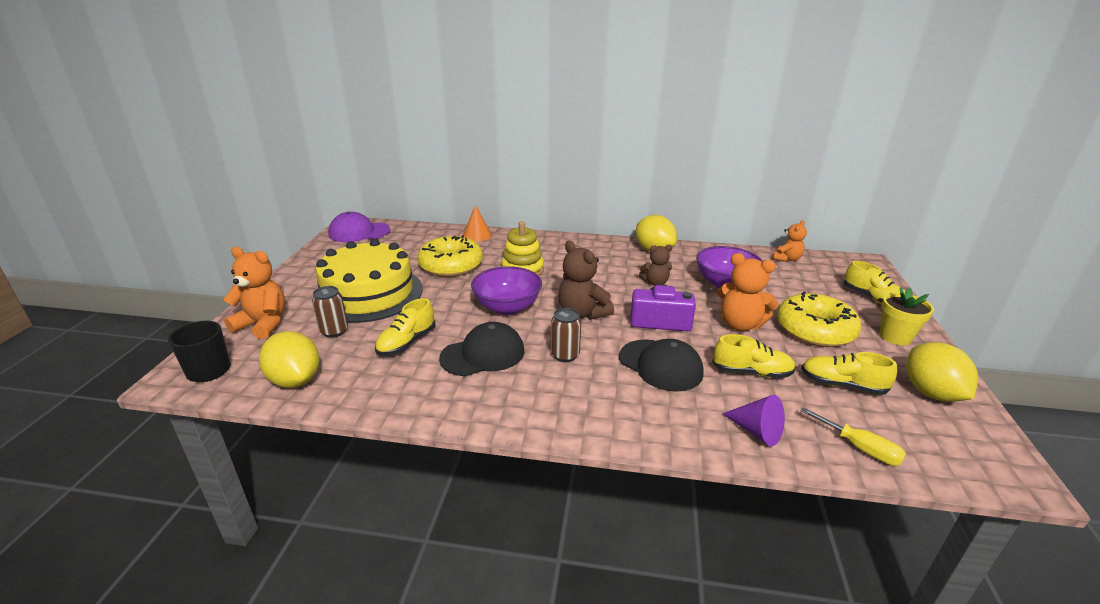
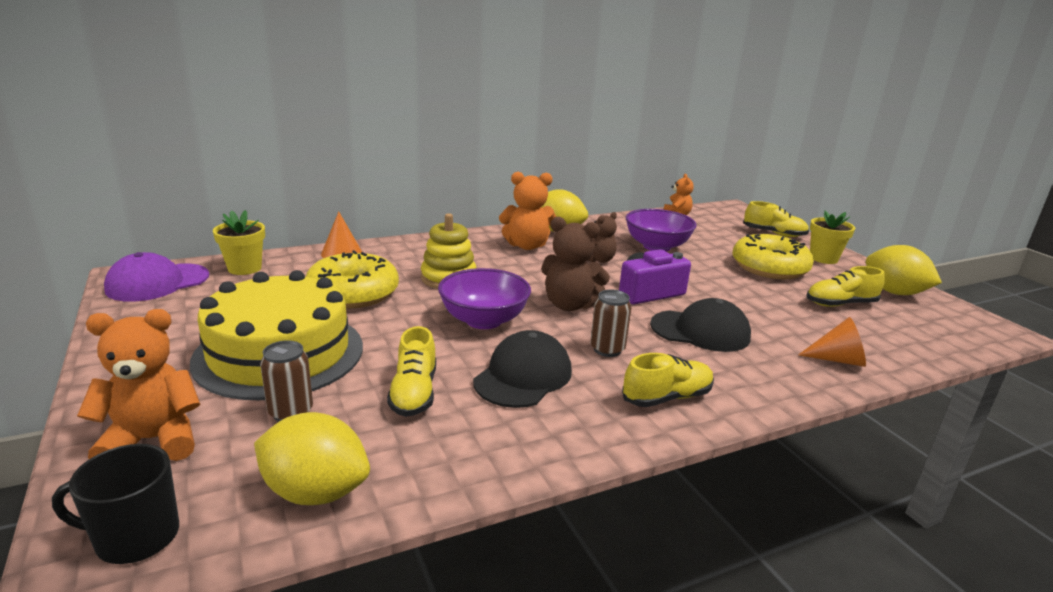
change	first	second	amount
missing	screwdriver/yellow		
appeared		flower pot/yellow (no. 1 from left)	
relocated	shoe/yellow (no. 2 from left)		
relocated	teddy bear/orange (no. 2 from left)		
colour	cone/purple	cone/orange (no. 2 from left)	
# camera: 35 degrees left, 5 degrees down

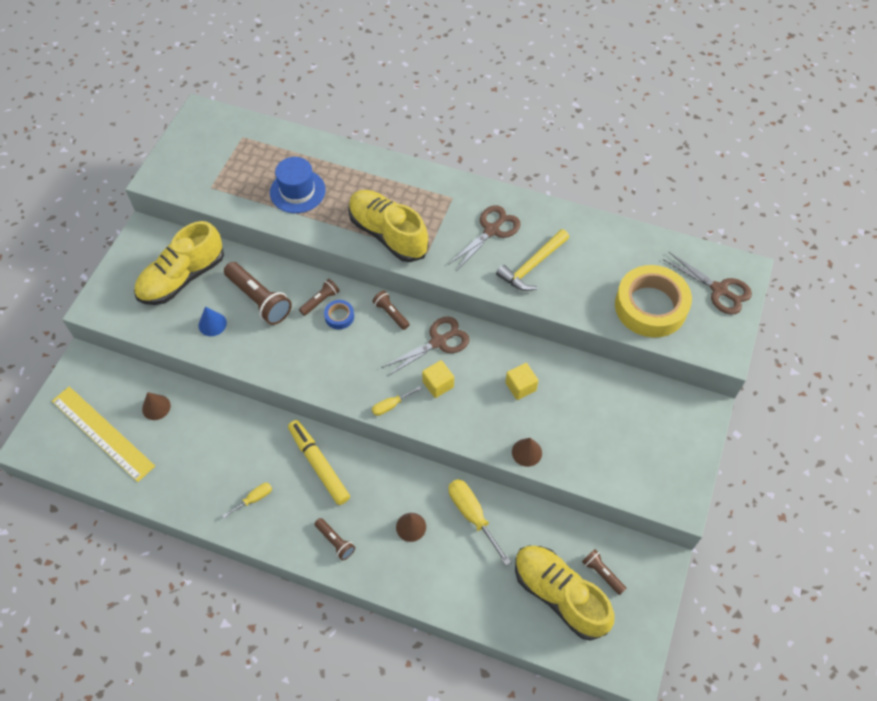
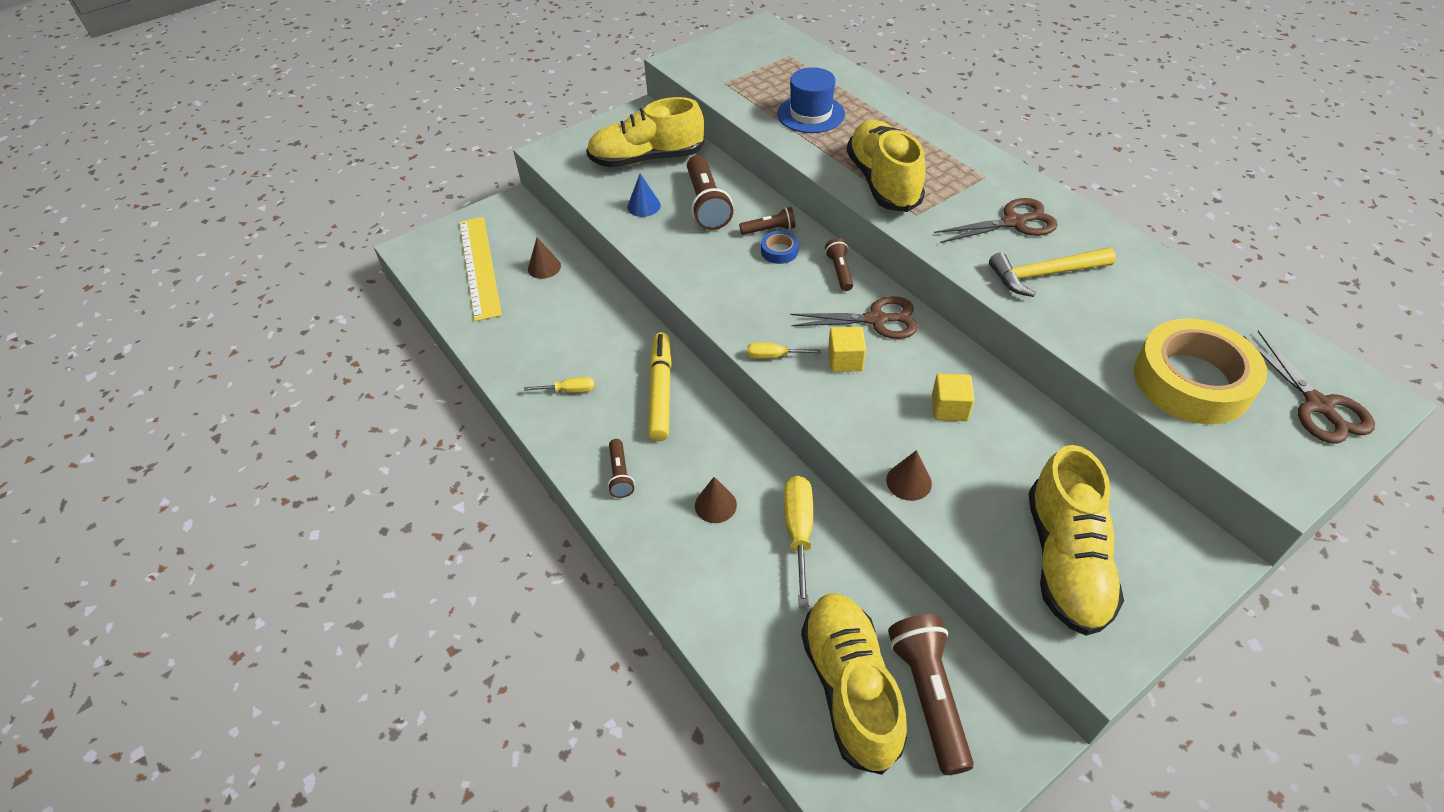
change	first	second	amount
appeared		shoe/yellow (no. 4 from left)	
size	flashlight/brown (no. 5 from left)		x1.86
# camera: 35 degrees right, 10 degrees down

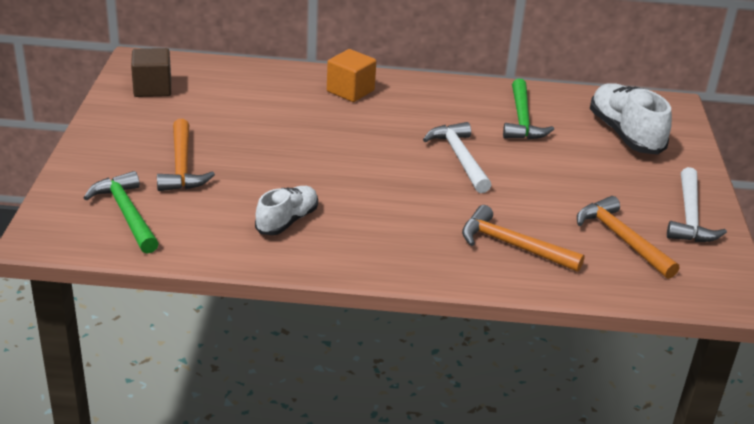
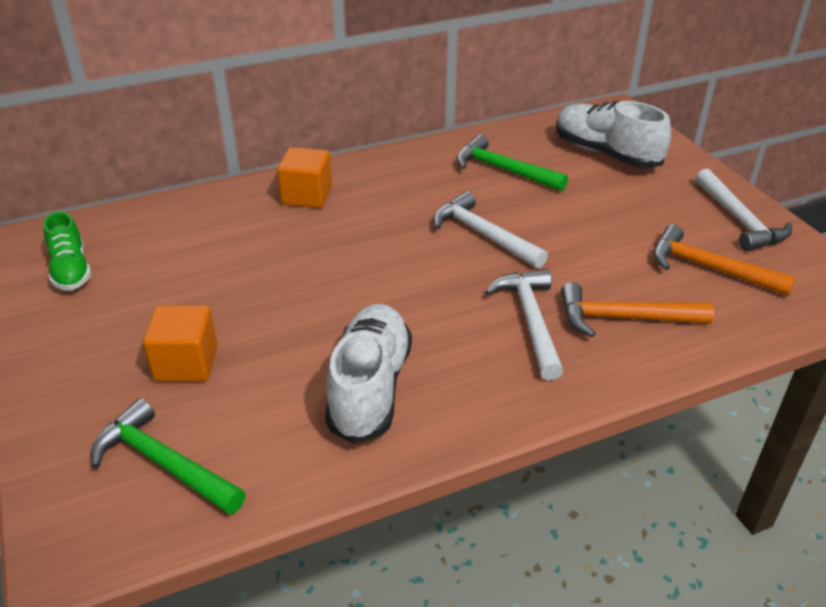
change	first	second	amount
appeared		hammer/white (no. 2 from left)	
exchanged	cube/brown	shoe/green	
exchanged	hammer/orange (no. 1 from left)	cube/orange (no. 1 from left)	
spun	hammer/green (no. 2 from left)		150 degrees clockwise
size	shoe/white (no. 1 from left)		x1.59
# camera: 25 degrees left, 5 degrees up

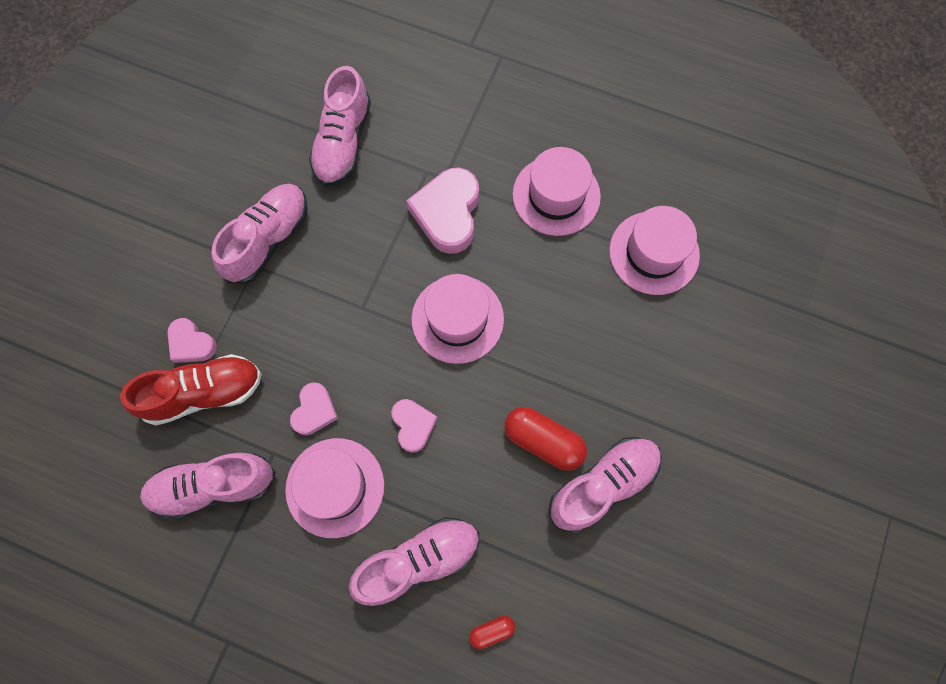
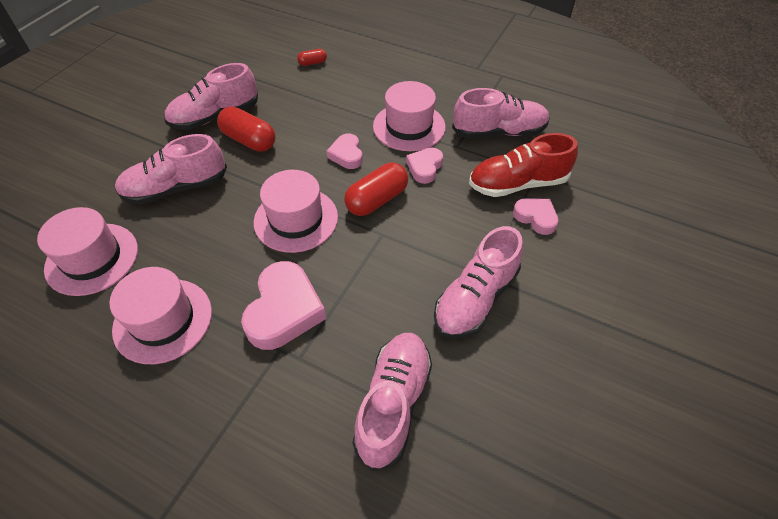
change	first	second	amount
appeared		capsule/red (no. 3 from left)	
relocated	shoe/pink (no. 4 from left in the first image)	shoe/pink (no. 1 from left)	
# camera: 175 degrees left, 20 degrees down

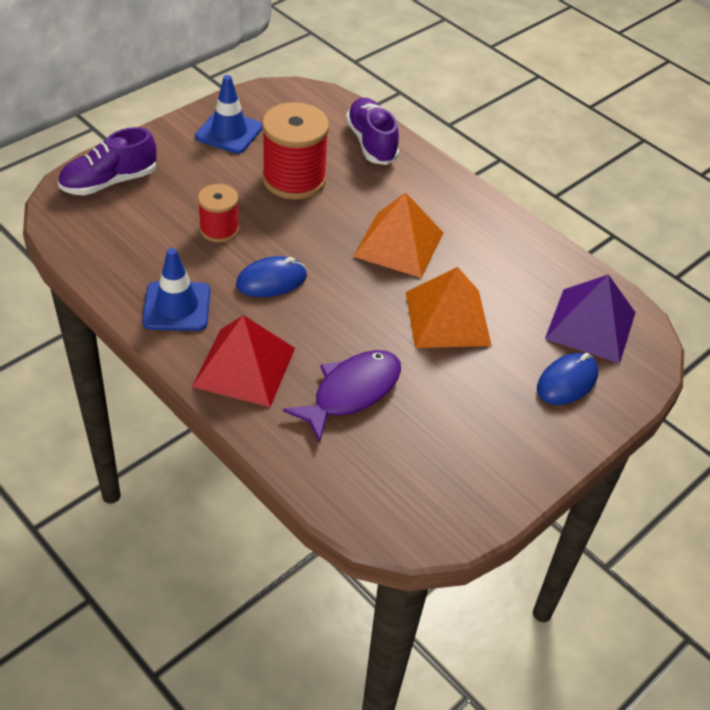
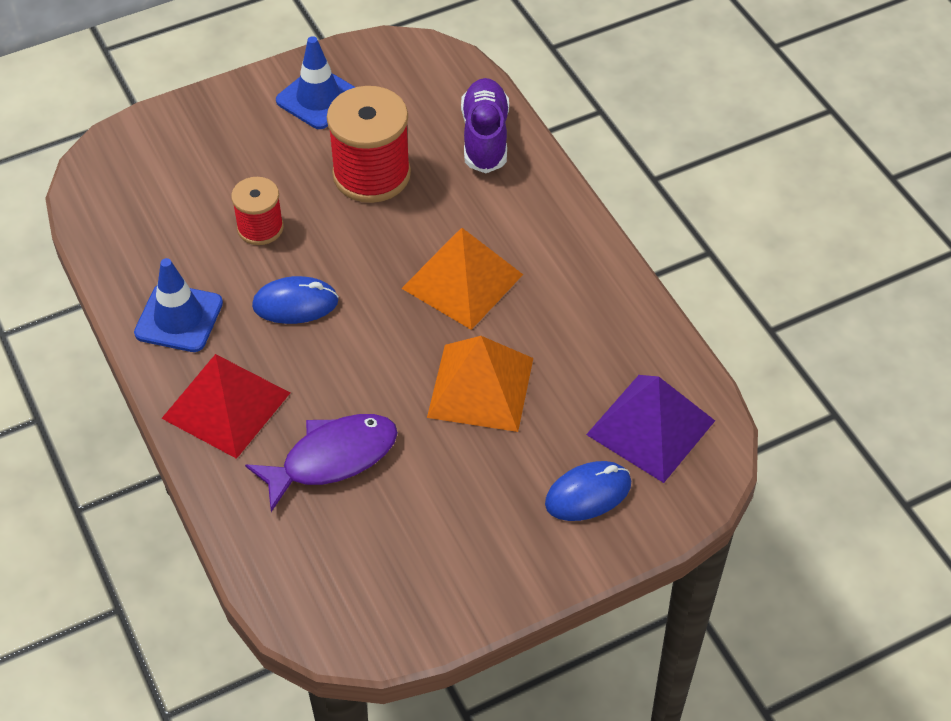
change	first	second	amount
missing	shoe/purple (no. 1 from left)		
# camera: 20 degrees right, 5 degrees up

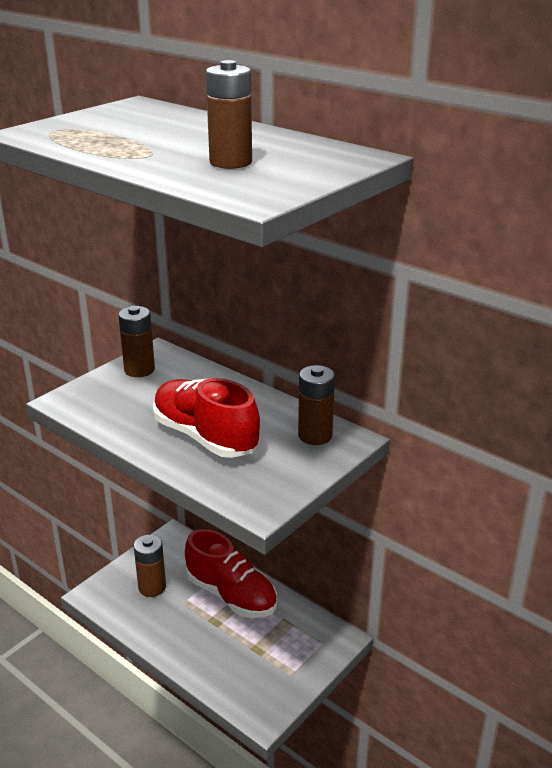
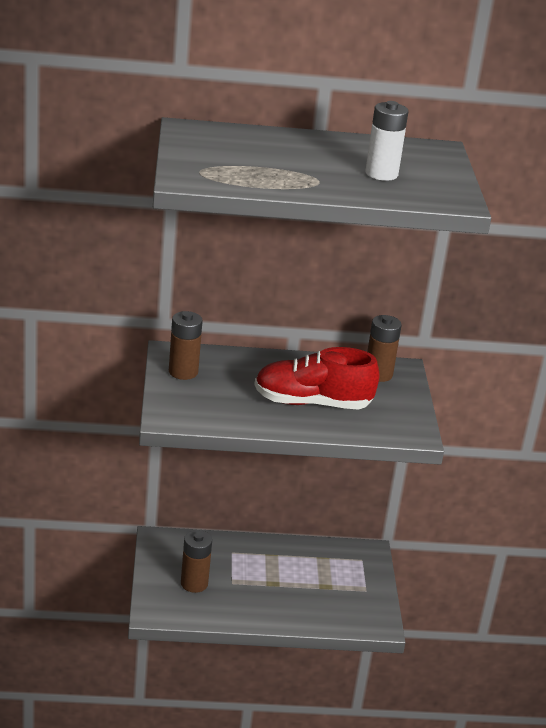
change	first	second	amount
missing	shoe/red (no. 2 from left)		
colour	battery/brown (no. 3 from left)	battery/white	
# camera: 45 degrees left, 0 degrees up

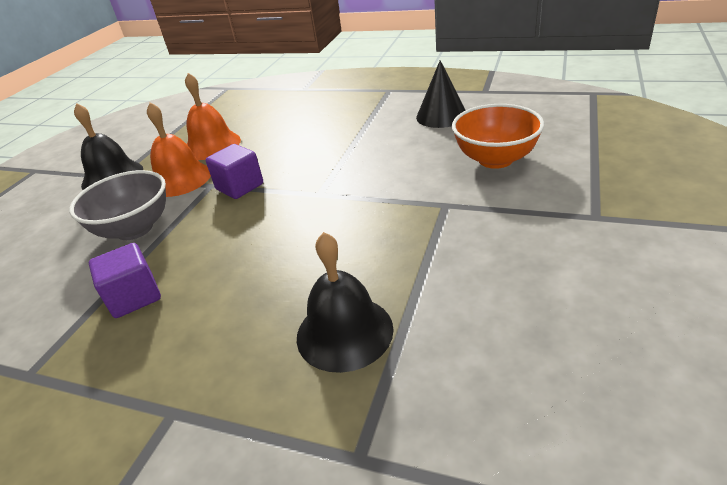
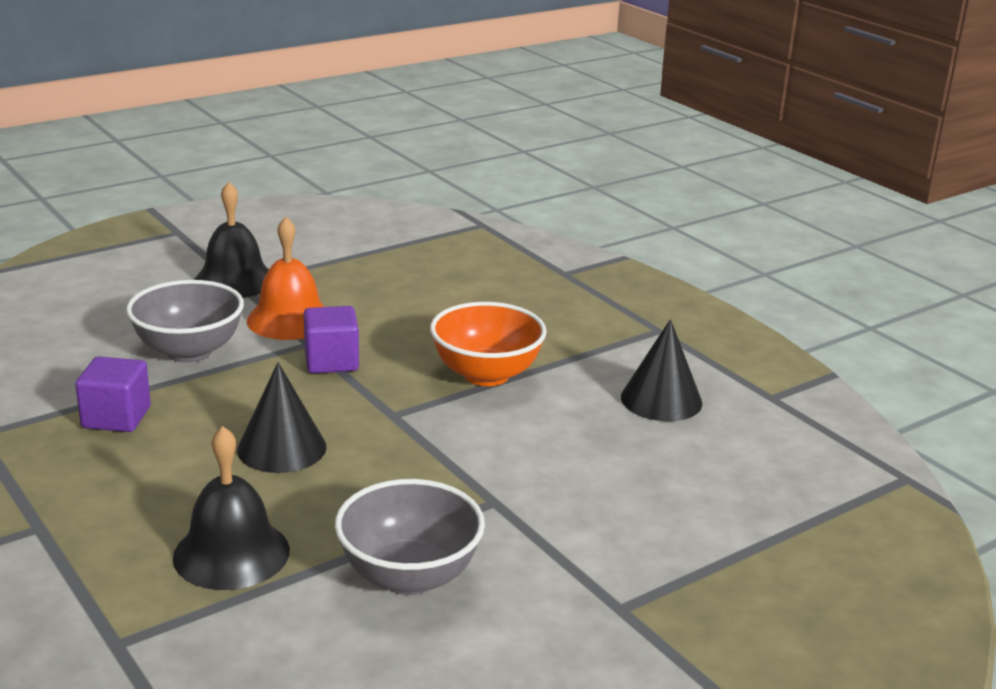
change	first	second	amount
missing	bell/orange (no. 2 from left)		
appeared		cone/black (no. 1 from left)	
appeared		bowl/grey (no. 2 from left)	
relocated	bowl/orange		
# camera: 30 degrees right, 10 degrees down

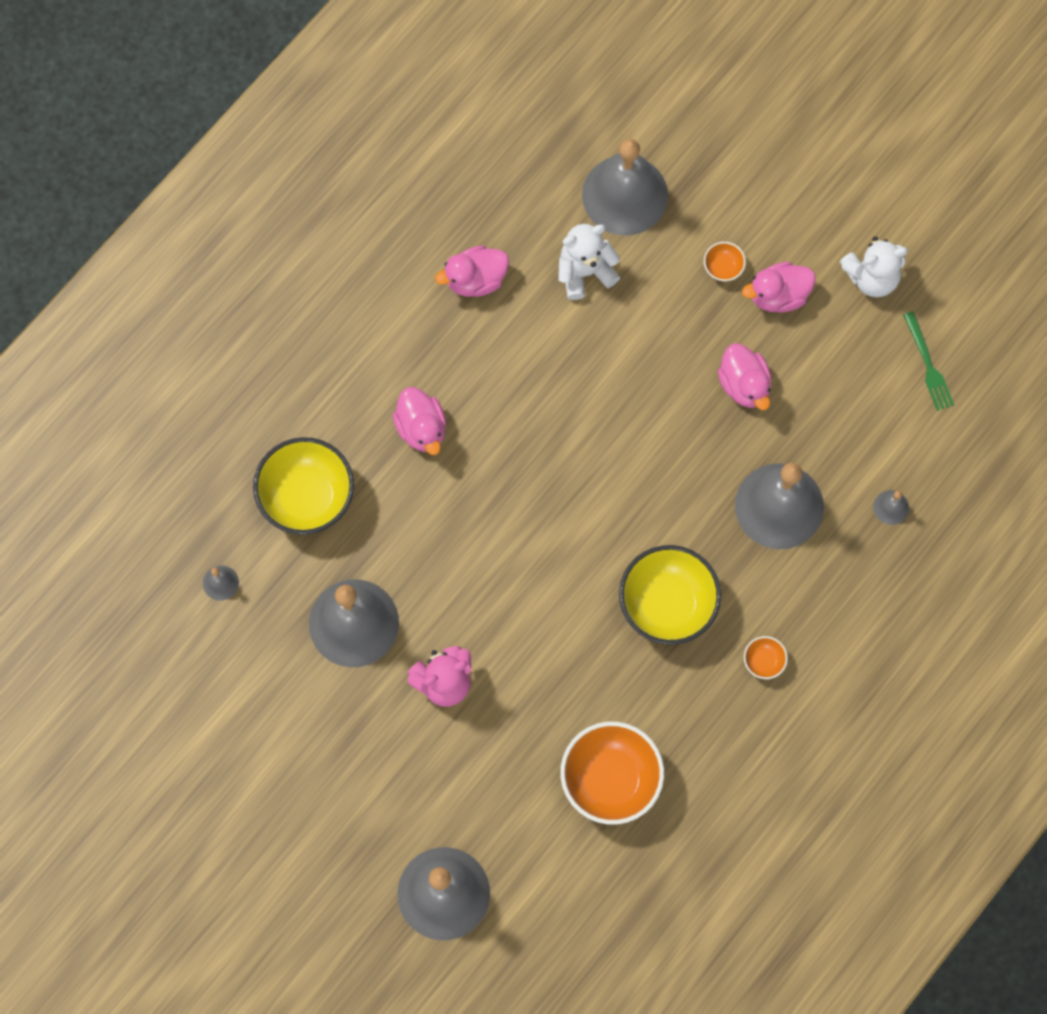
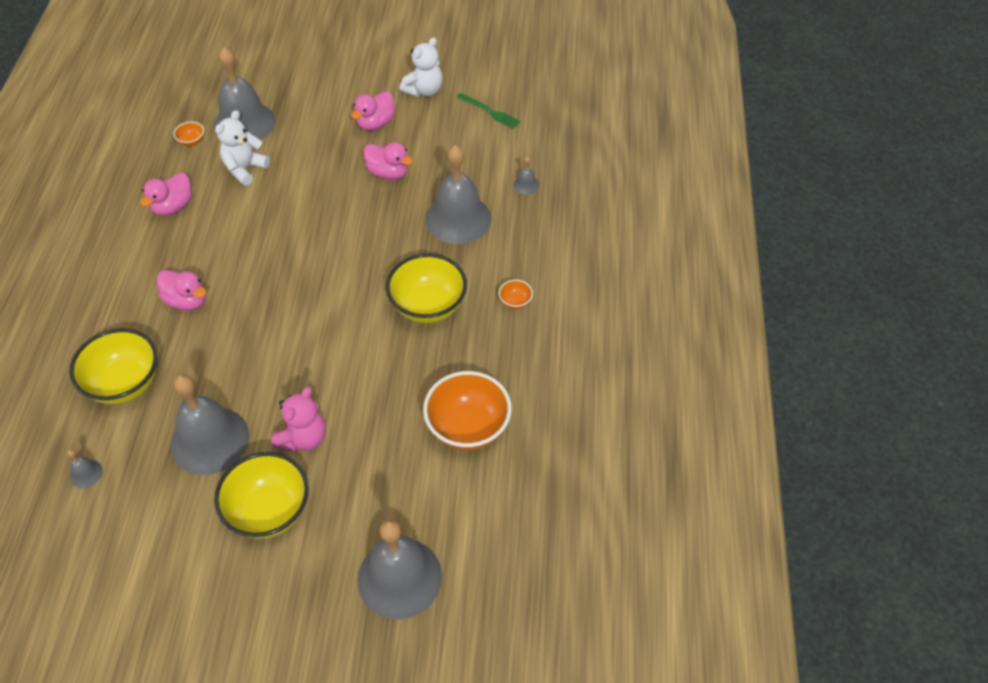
change	first	second	amount
appeared		bowl/yellow (no. 2 from left)	
relocated	bowl/orange (no. 2 from left in the first image)	bowl/orange (no. 1 from left)	
# camera: 35 degrees left, 20 degrees down

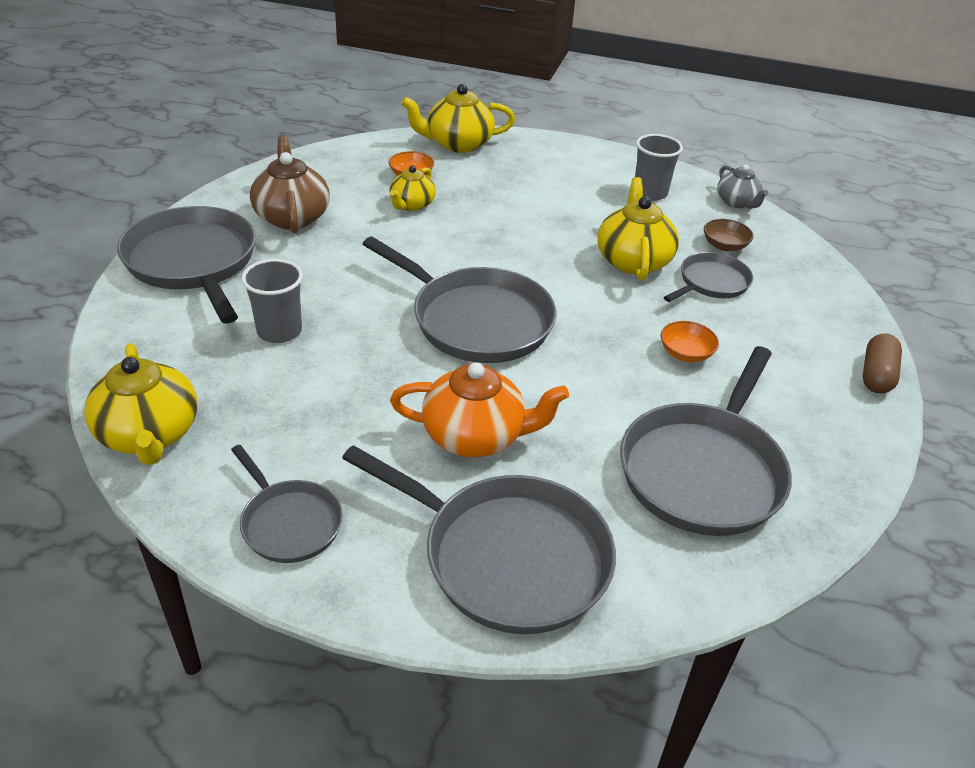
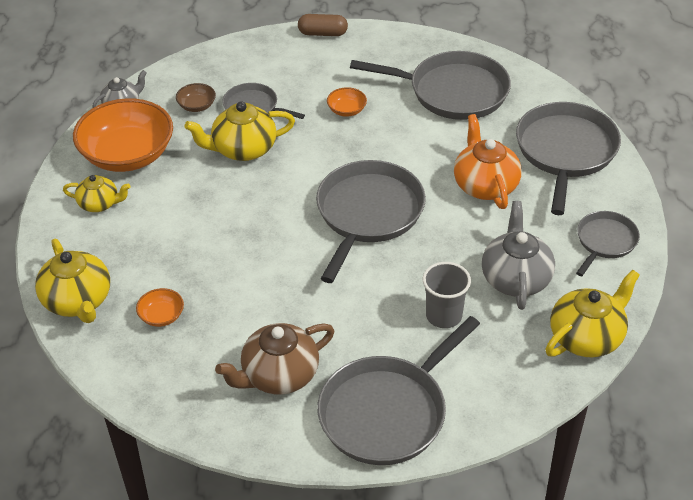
change	first	second	amount
appeared		teapot/grey (no. 2 from left)	
relocated	teapot/yellow (no. 2 from left)		
exchanged	cup/grey (no. 2 from left)	bowl/orange (no. 1 from left)	
# camera: 105 degrees left, 5 degrees up

